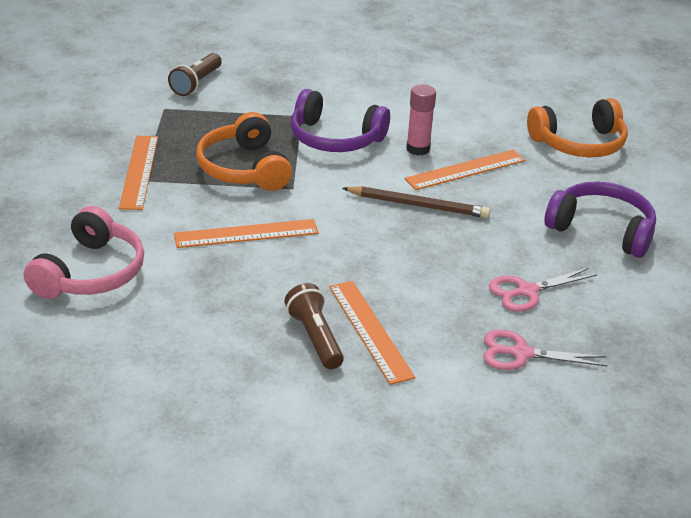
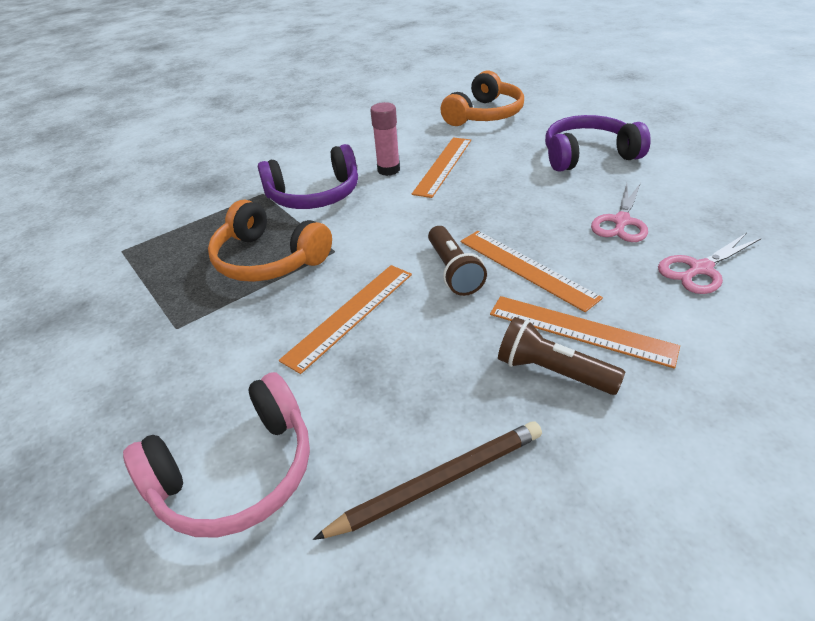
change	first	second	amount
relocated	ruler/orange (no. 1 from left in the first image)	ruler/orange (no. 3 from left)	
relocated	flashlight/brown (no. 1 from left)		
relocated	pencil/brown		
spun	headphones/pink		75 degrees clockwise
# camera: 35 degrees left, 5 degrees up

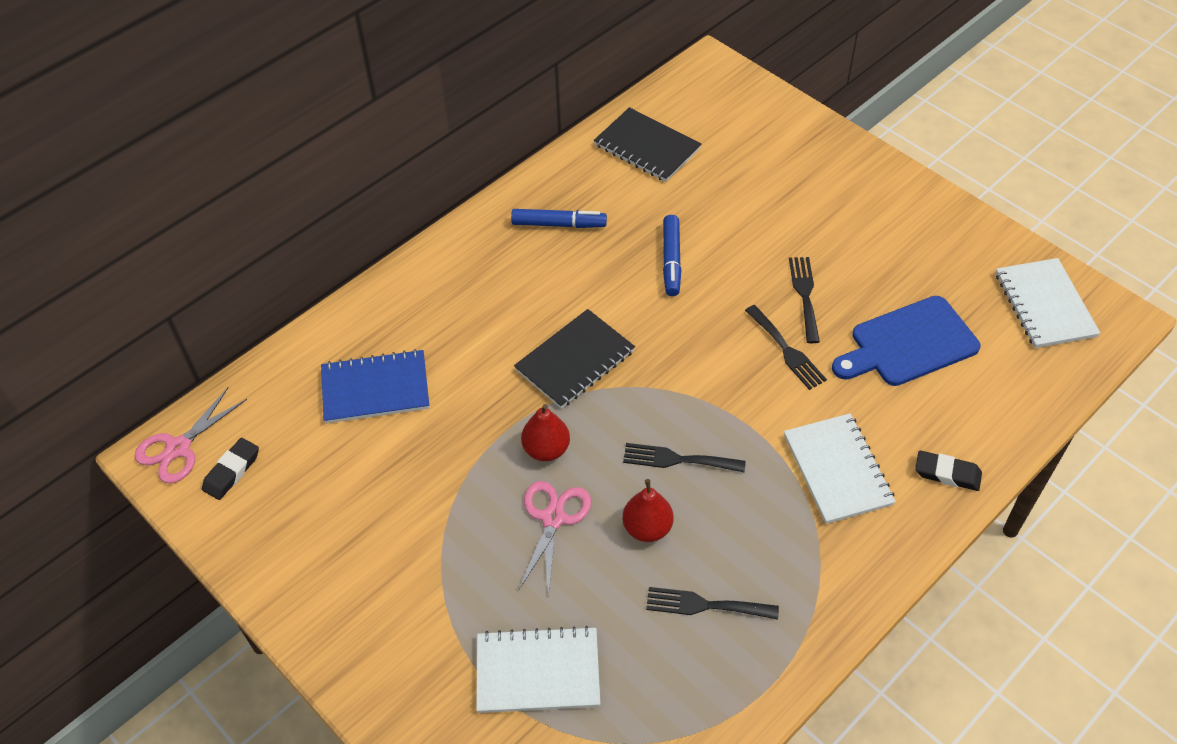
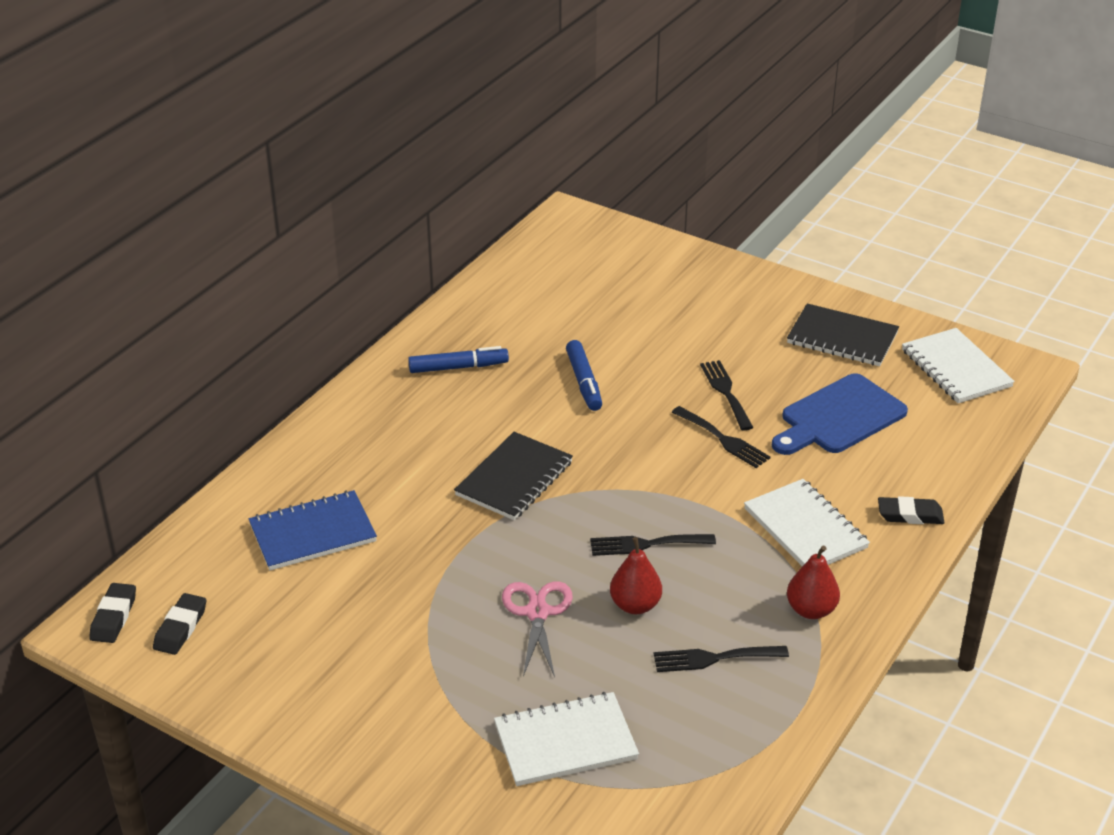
change	first	second	amount
relocated	pear/red (no. 1 from left in the first image)	pear/red (no. 2 from left)	
relocated	notebook/black (no. 2 from left)		
exchanged	scissors/pink (no. 1 from left)	eraser/black (no. 1 from left)	
# camera: 15 degrees left, 15 degrees down

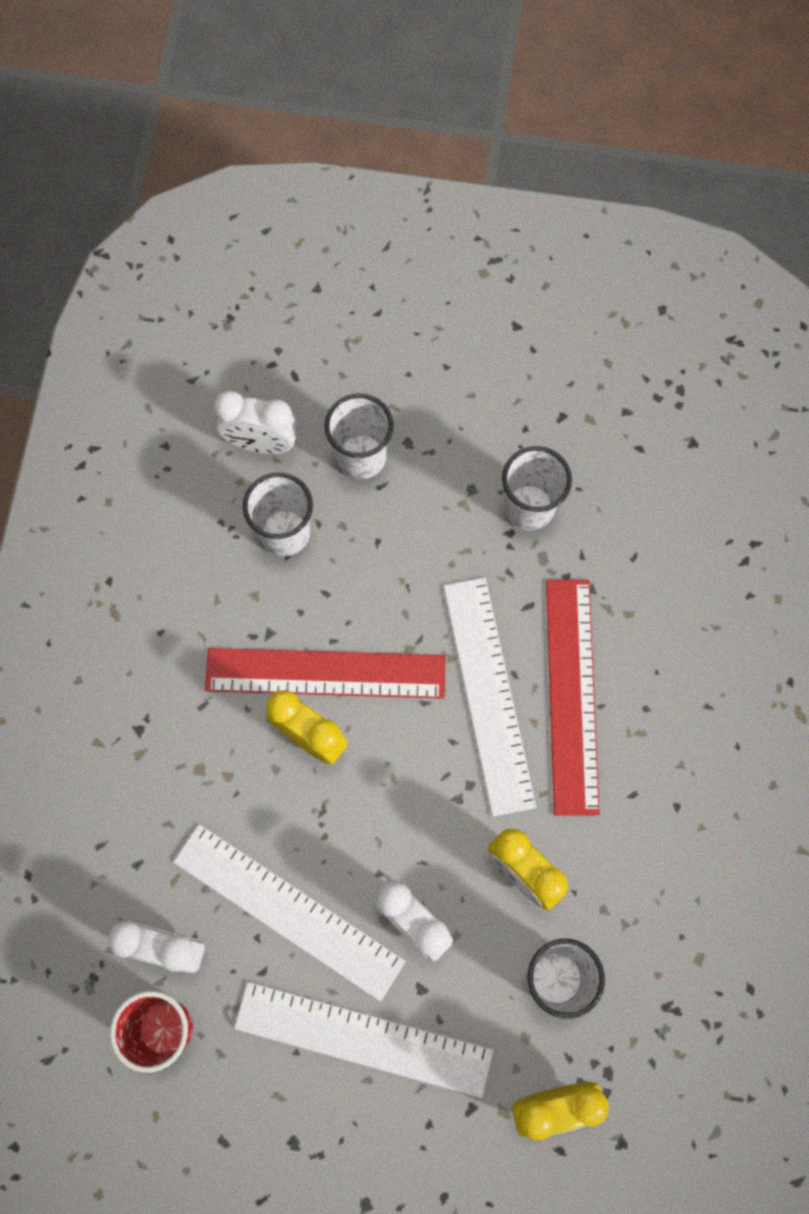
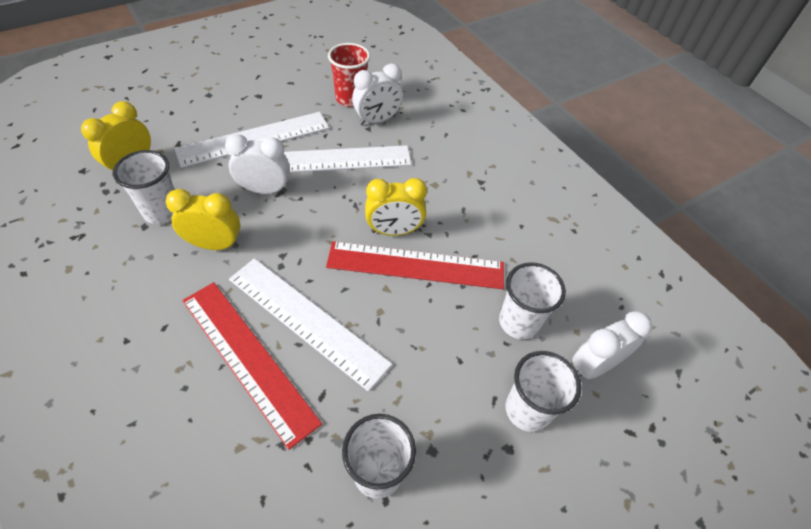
change	first	second	amount
spun	ruler/red (no. 1 from left in the first image)	ruler/red (no. 2 from left)	45 degrees clockwise
# camera: 135 degrees right, 20 degrees down

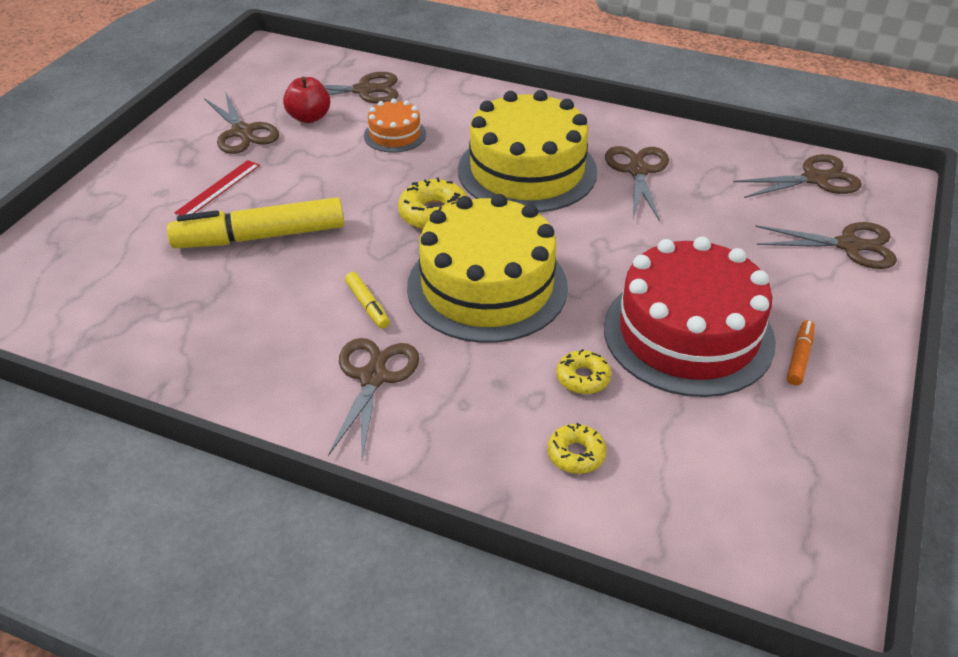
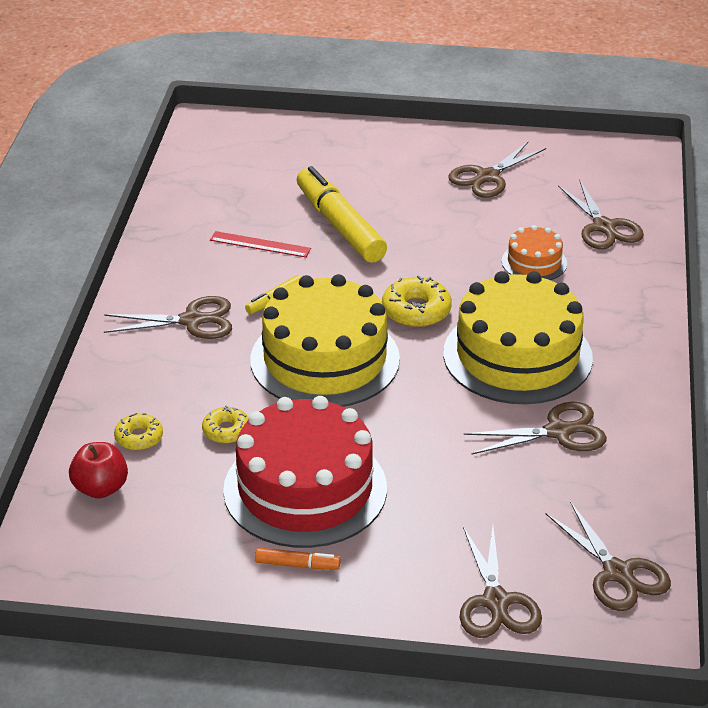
change	first	second	amount
relocated	ruler/red		
relocated	apple/red		
# camera: 75 degrees right, 5 degrees down

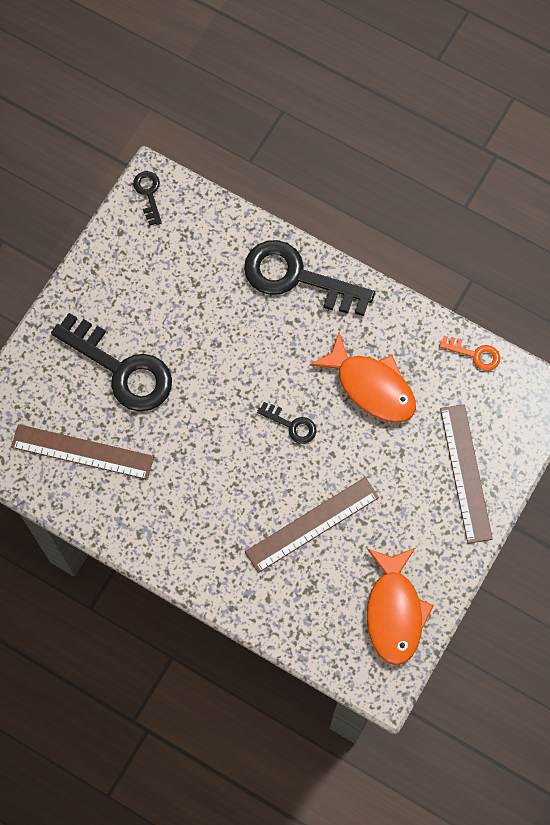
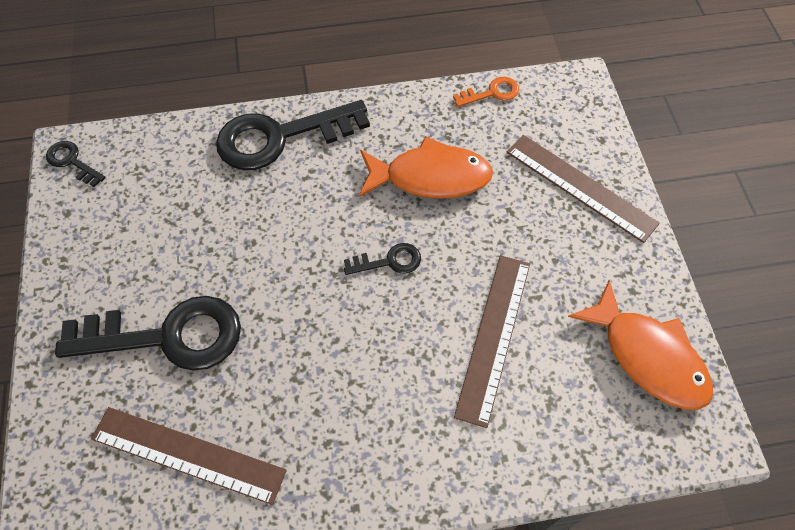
change	first	second	amount
spun	ruler/brown (no. 1 from left)		45 degrees clockwise
# camera: 40 degrees left, 10 degrees down

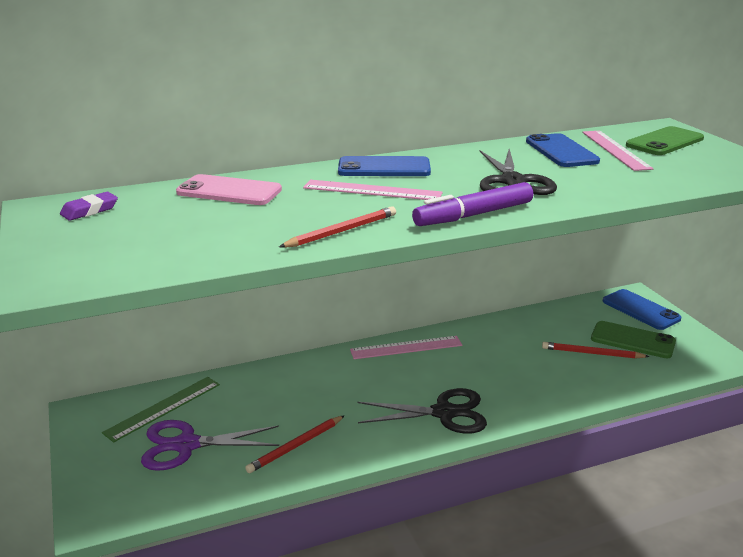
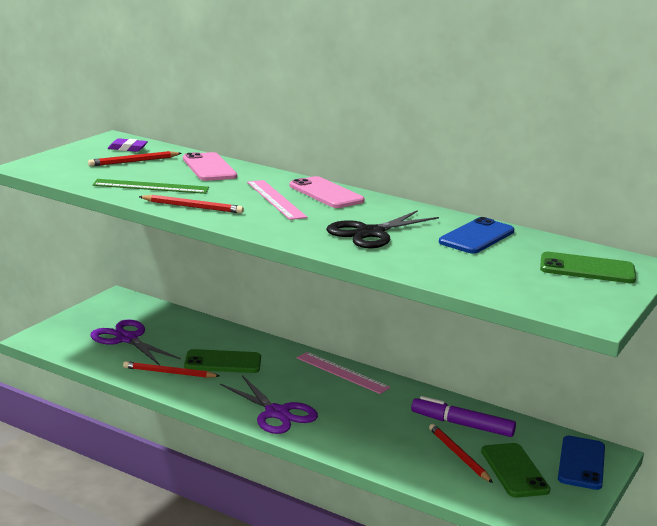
change	first	second	amount
missing	ruler/pink (no. 3 from left)		
appeared		pencil/red (no. 1 from left)	
appeared		phone/green (no. 1 from left)	
relocated	ruler/green		
relocated	marker/purple		
colour	phone/blue (no. 1 from left)	phone/pink (no. 2 from left)	
colour	scissors/black (no. 1 from left)	scissors/purple (no. 2 from left)	
# camera: 50 degrees right, 5 degrees down

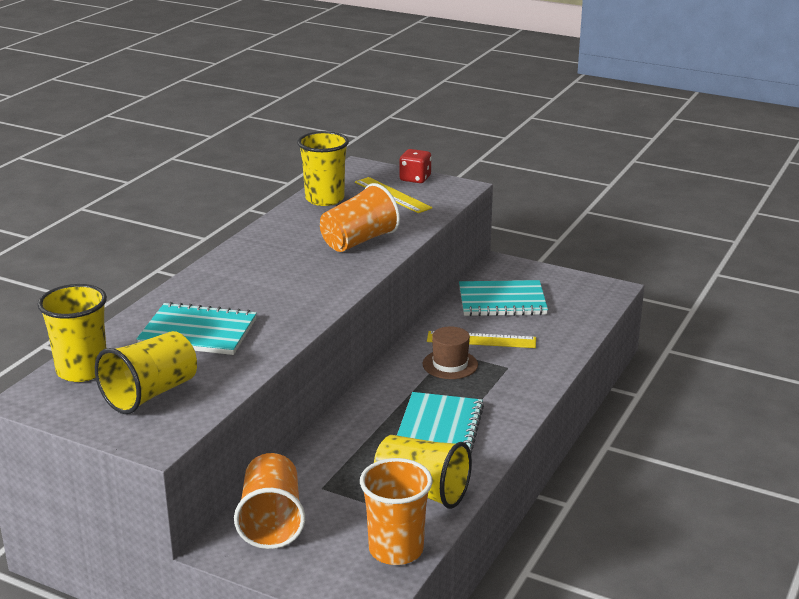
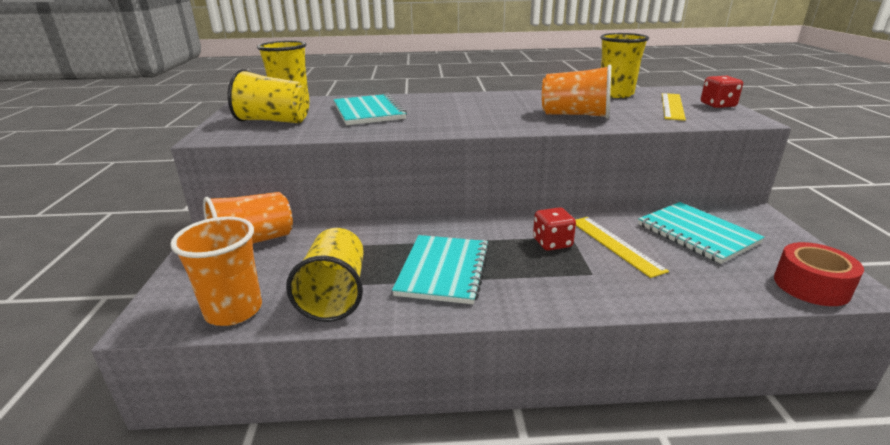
change	first	second	amount
appeared		tape/red	
exchanged	hat/brown	dice/red (no. 1 from left)	
spun	notebook/turquoise (no. 2 from left)		60 degrees counterclockwise
# camera: 60 degrees right, 0 degrees up

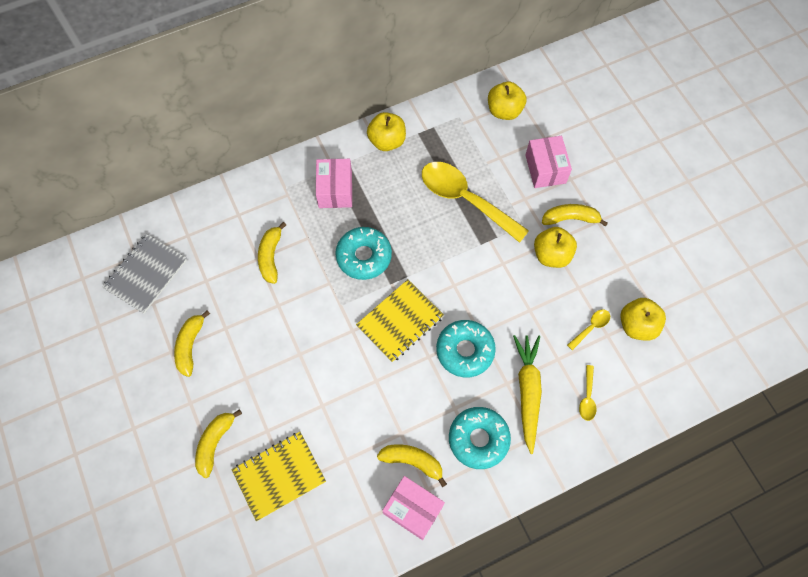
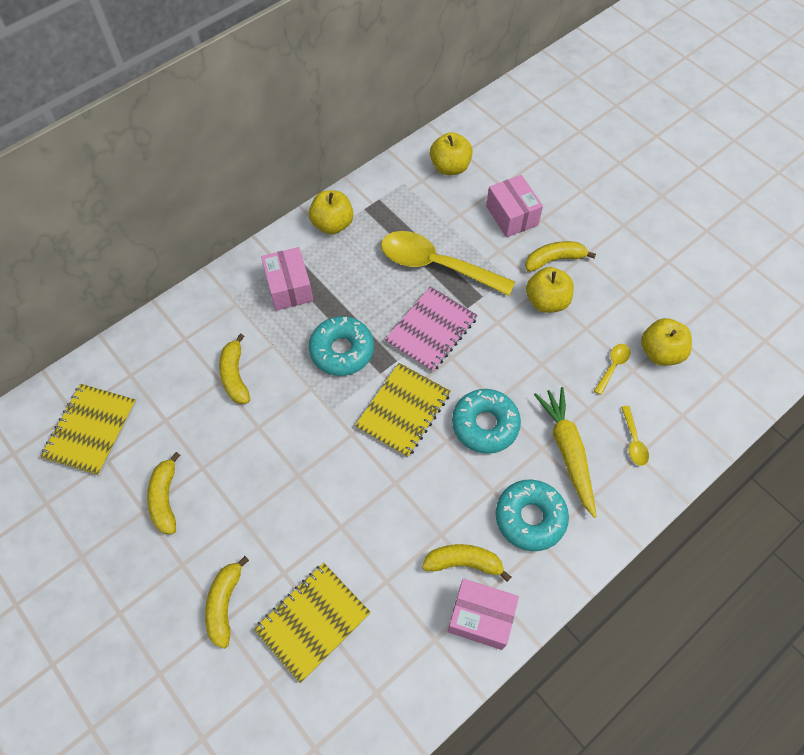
change	first	second	amount
appeared		notebook/pink	
colour	notebook/grey	notebook/yellow (no. 1 from left)	
# camera: 15 degrees left, 5 degrees down

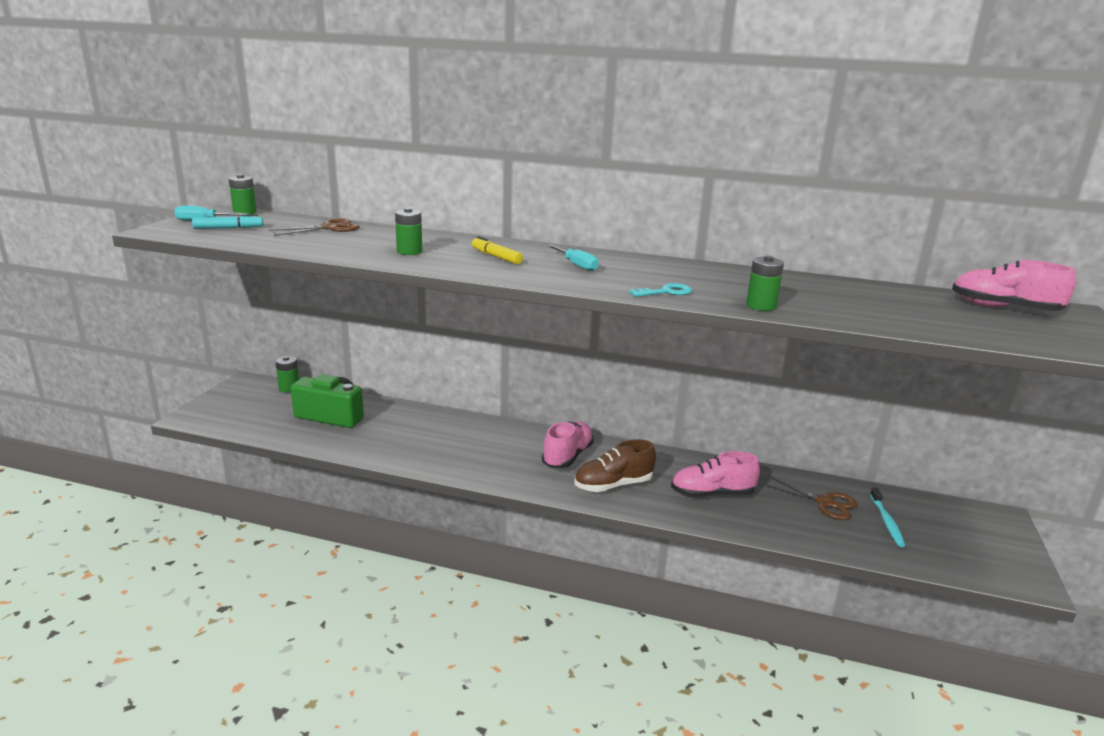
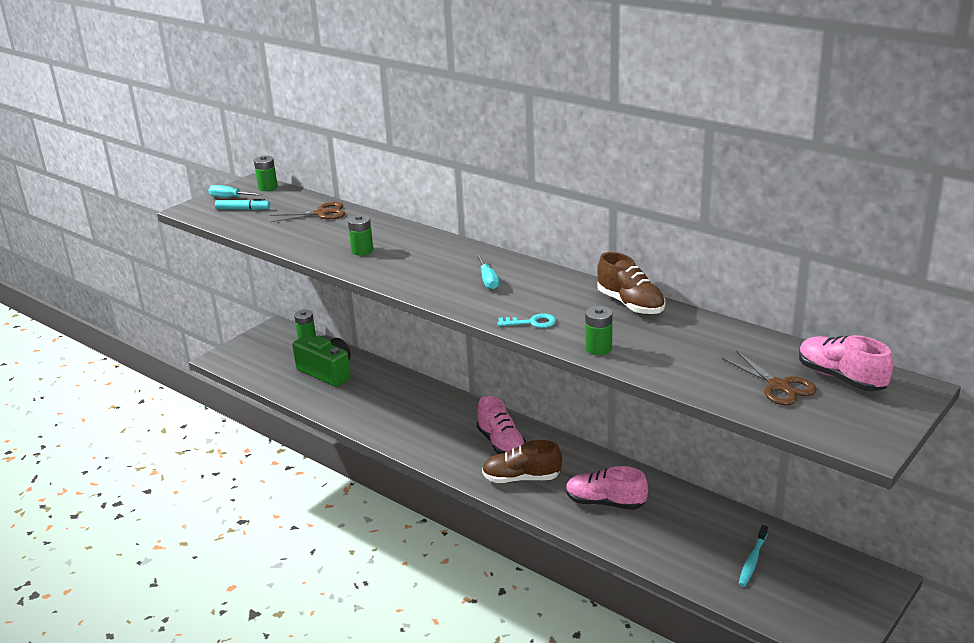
change	first	second	amount
missing	marker/yellow		
appeared		shoe/brown (no. 2 from left)	
relocated	scissors/brown (no. 2 from left)		
spun	shoe/pink (no. 1 from left)		105 degrees clockwise
# camera: 25 degrees right, 5 degrees up

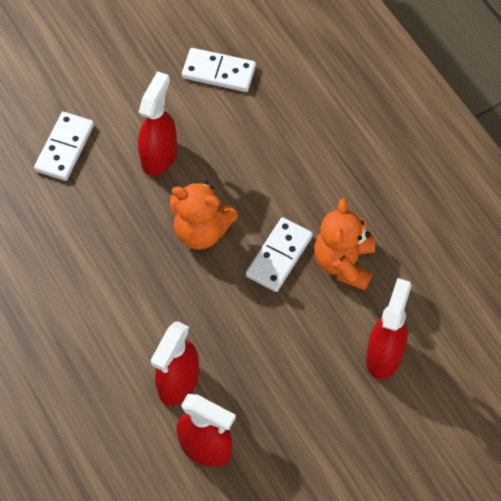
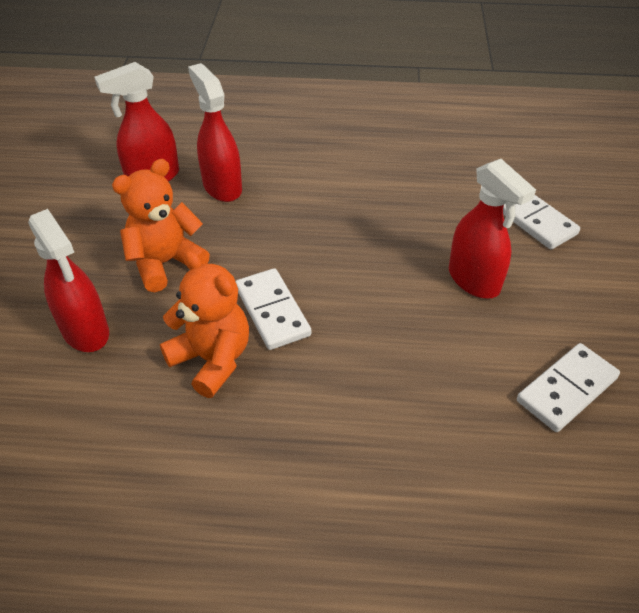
change	first	second	amount
relocated	teddy bear/orange (no. 1 from left)		
# camera: 125 degrees right, 15 degrees down

